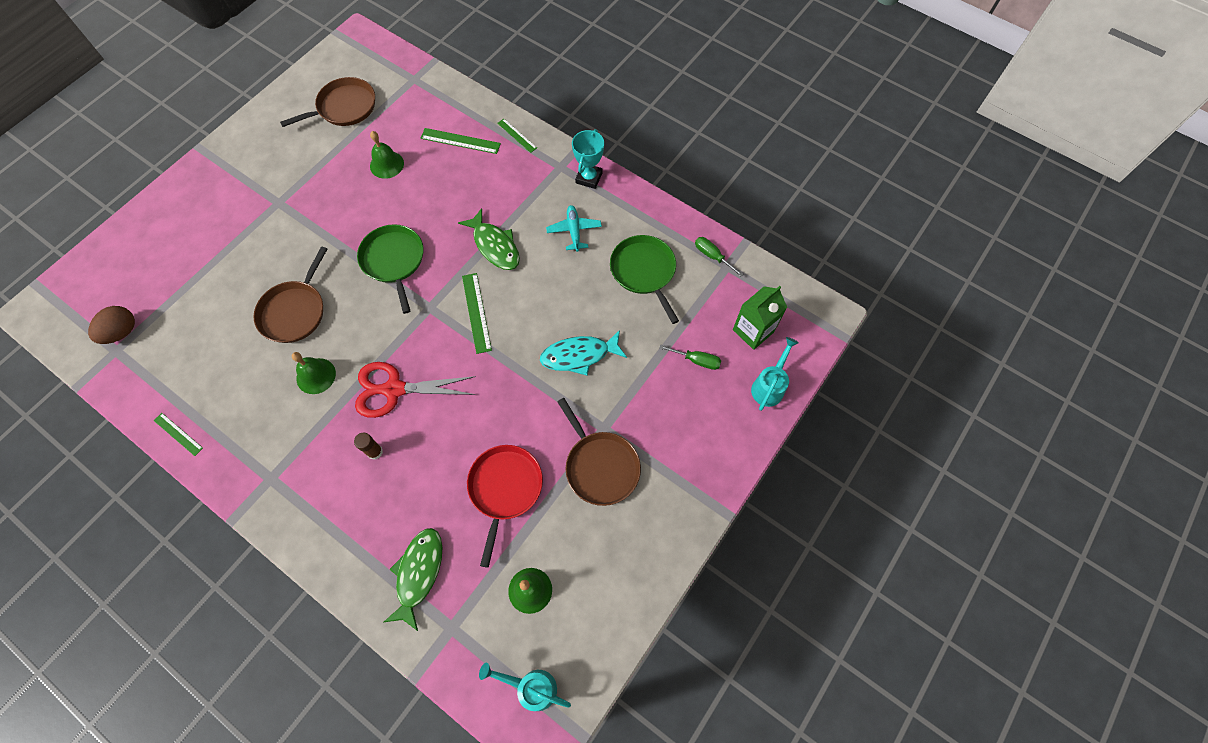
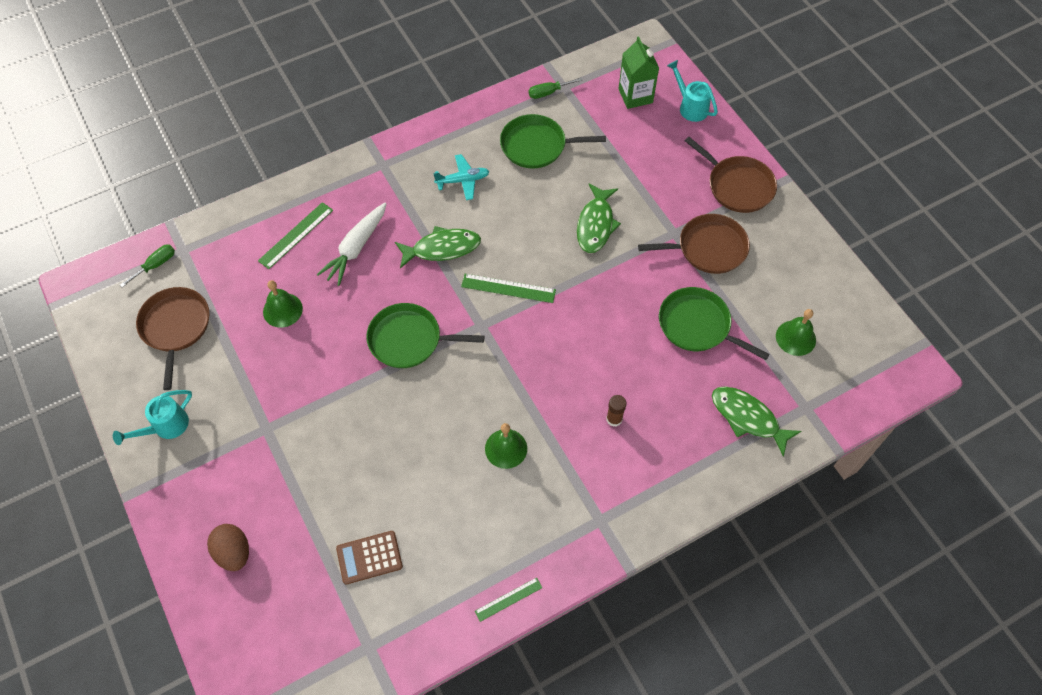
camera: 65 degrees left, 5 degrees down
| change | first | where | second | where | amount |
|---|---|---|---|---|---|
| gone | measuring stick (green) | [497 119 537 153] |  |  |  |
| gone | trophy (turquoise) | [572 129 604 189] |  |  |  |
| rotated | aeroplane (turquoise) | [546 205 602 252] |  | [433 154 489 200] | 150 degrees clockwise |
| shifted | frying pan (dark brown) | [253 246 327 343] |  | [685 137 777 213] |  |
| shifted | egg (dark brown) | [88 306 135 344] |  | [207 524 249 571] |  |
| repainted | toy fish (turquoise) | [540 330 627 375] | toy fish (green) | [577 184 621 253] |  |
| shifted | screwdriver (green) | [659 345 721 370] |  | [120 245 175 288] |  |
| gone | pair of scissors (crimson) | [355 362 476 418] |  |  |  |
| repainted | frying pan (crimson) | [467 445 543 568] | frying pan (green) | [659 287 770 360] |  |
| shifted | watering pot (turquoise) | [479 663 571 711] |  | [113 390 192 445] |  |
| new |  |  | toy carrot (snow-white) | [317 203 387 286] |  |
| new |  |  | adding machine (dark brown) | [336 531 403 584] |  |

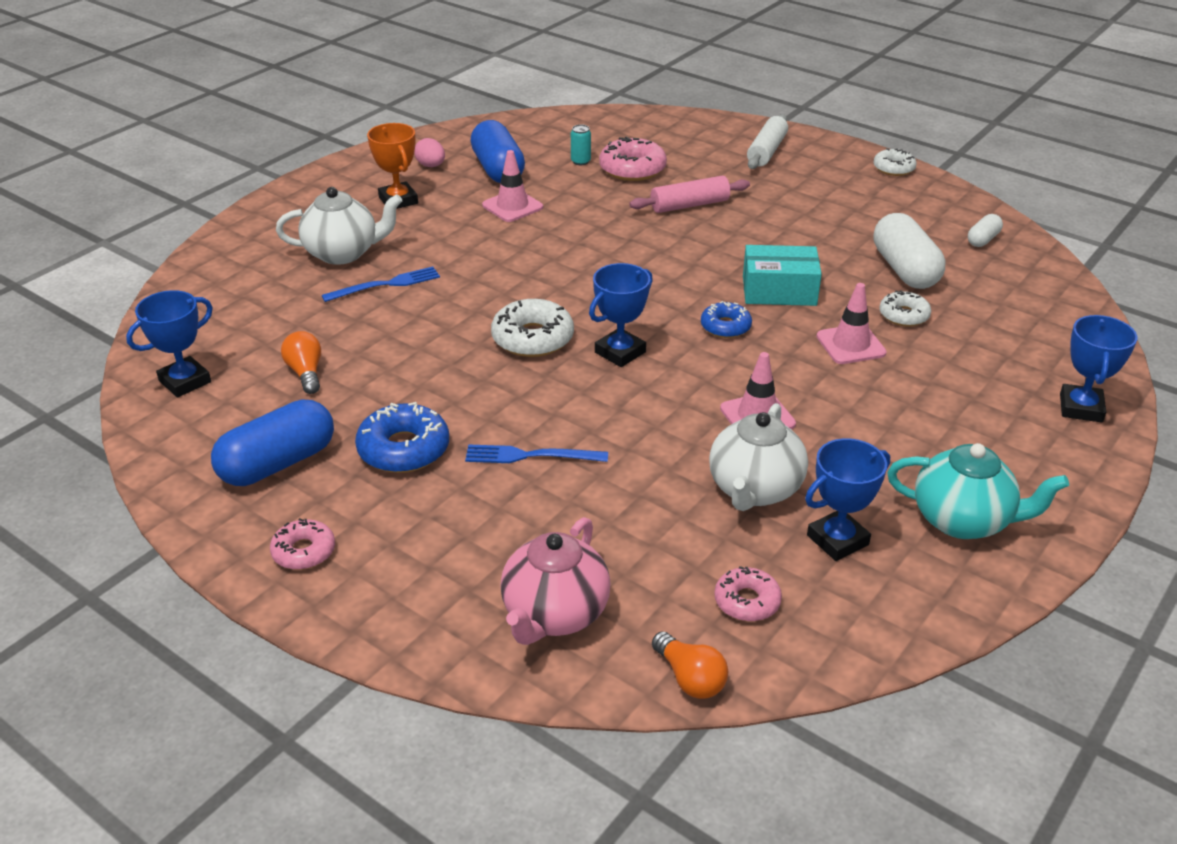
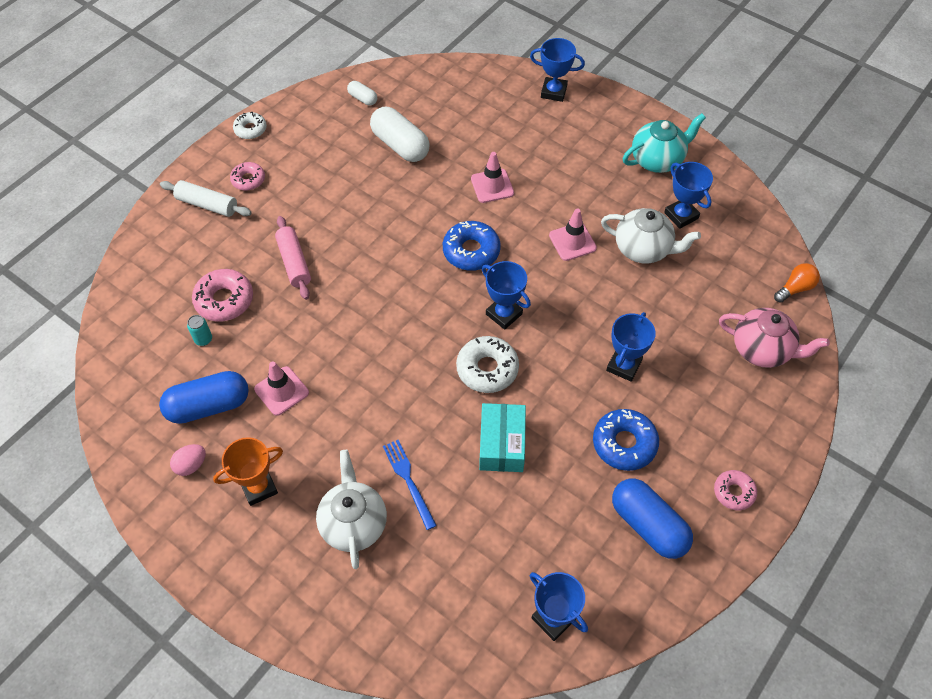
camera: 90 degrees left, 20 degrees up
| change | first | where | second | where | amount |
|---|---|---|---|---|---|
| rotated | pill shape (snow-white) | [874 213 946 289] |  | [370 107 430 162] | 60 degrees clockwise |
| shifted | box (turquoise) | [743 245 822 306] |  | [479 403 526 472] |  |
| gone | donut (snow-white) | [879 290 931 327] |  |  |  |
| scaled | donut (cobalt) | [701 301 752 338] |  | [443 221 501 271] | x1.60 |
| gone | light bulb (bright orange) | [281 331 321 394] |  |  |  |
| rotated | china teapot (turquoise) | [887 443 1069 539] |  | [623 113 706 173] | 45 degrees clockwise |
| swapped | fork (cobalt) | [465 444 608 463] | trophy (cobalt) | [606 312 656 382] |  |
| shifted | donut (rose-pink) | [714 566 782 621] |  | [230 162 265 191] |  |

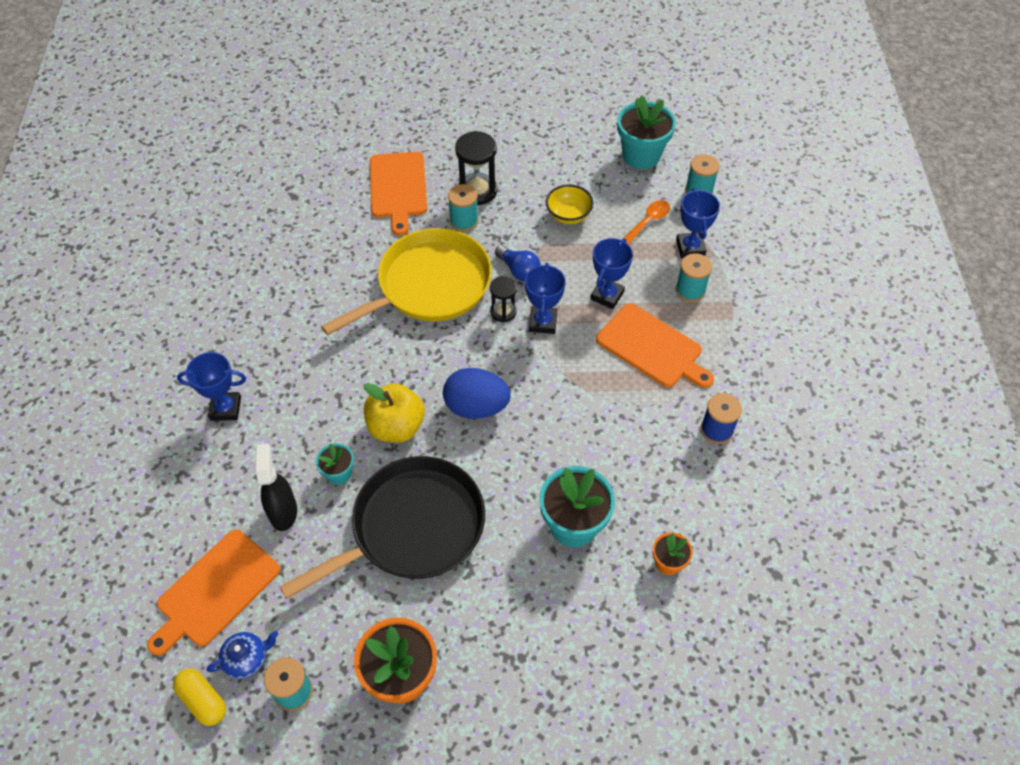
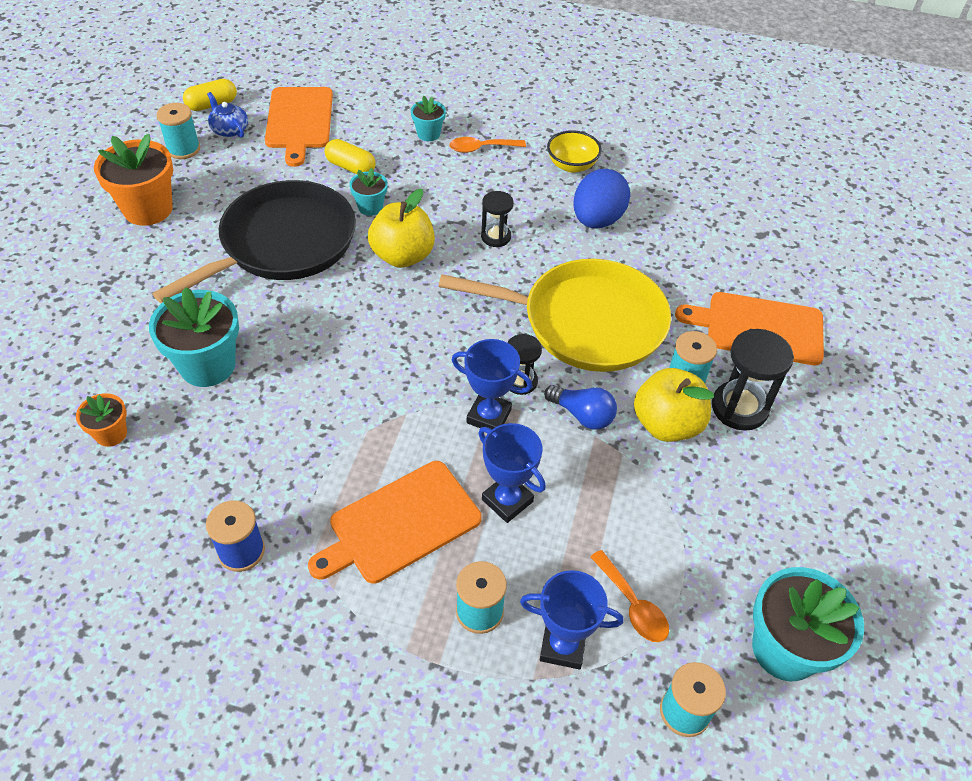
camera: 105 degrees right, 5 degrees down
| change | first | where | second | where | amount |
|---|---|---|---|---|---|
| shifted | bowl (yellow) | [546 185 594 224] |  | [547 130 602 173] |  |
| rotated | frying pan (yellow) | [321 228 492 335] |  | [438 259 671 372] | 60 degrees counterclockwise |
| rotated | light bulb (cobalt) | [495 246 541 281] |  | [544 385 617 429] | 120 degrees counterclockwise |
| swapped | trophy (cobalt) | [177 352 246 421] | tablespoon (bright orange) | [449 137 526 153] |  |
| shifted | egg (cobalt) | [443 368 511 419] |  | [573 169 630 228] |  |
| swapped | spray cleaner (black) | [256 444 297 531] | pill shape (yellow) | [325 139 376 174] |  |
| rotated | frying pan (black) | [280 456 485 599] |  | [153 180 356 303] | 120 degrees counterclockwise |
| rotated | bread board (bright orange) | [147 529 280 656] |  | [265 87 333 167] | 150 degrees counterclockwise |
| rotated | china teapot (cobalt) | [207 631 278 679] |  | [207 92 248 138] | 150 degrees clockwise |
| new |  |  | plant pot (turquoise) | [411 96 446 141] |  |
| new |  |  | sand timer (black) | [481 191 514 247] |  |
| new |  |  | apple fruit (yellow) | [634 368 714 442] |  |

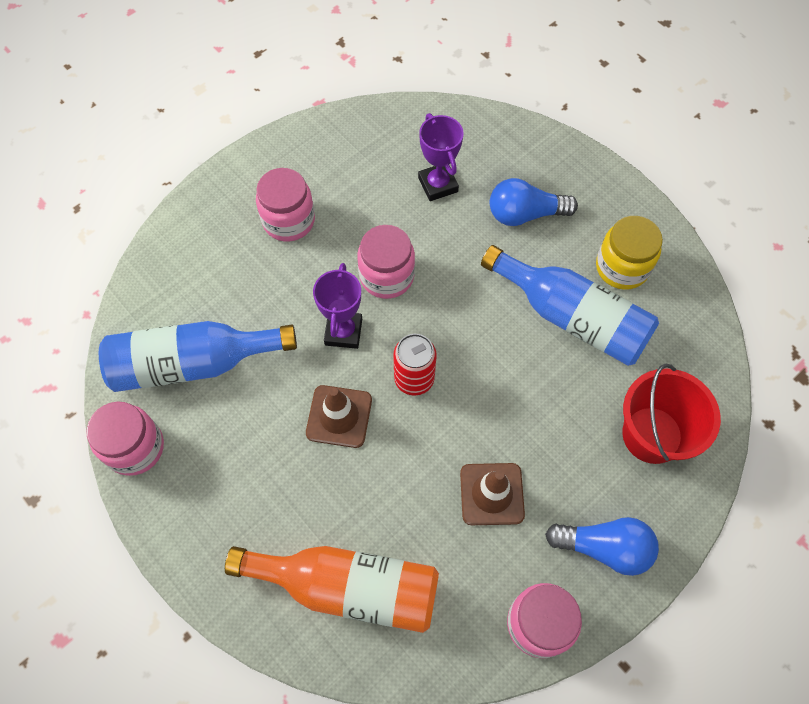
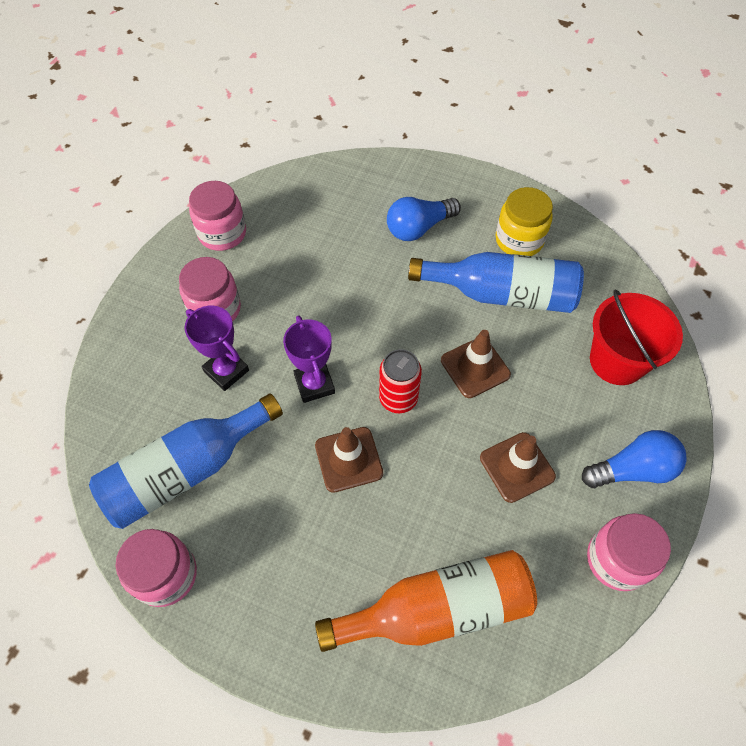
camera: 25 degrees left, 5 degrees down
| change | first | where | second | where | amount |
|---|---|---|---|---|---|
| shifted | trophy (violet) | [418 113 464 201] |  | [184 306 249 391] |  |
| shifted | preserve jar (rose-pink) | [357 225 415 299] |  | [189 181 246 251] |  |
| new |  |  | road cone (dark brown) | [441 330 511 398] |  |

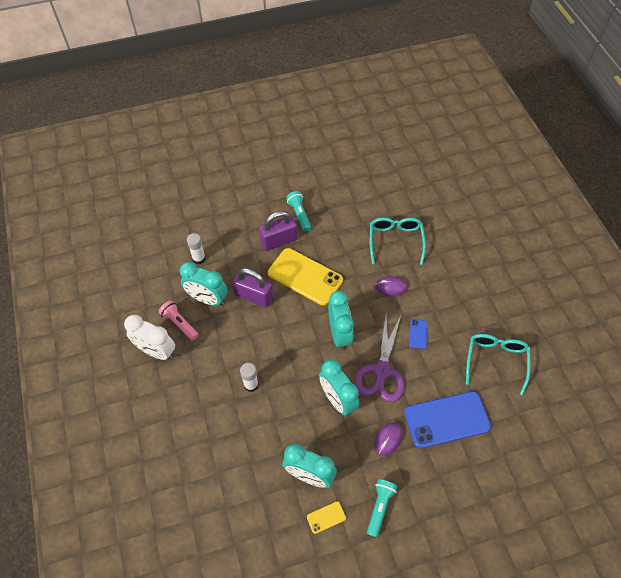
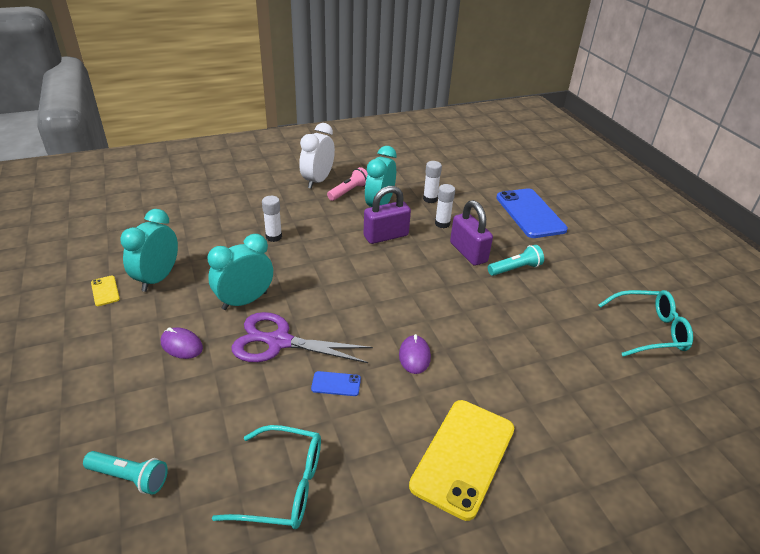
camera: 85 degrees right, 20 degrees down
| change | first | where | second | where | amount |
|---|---|---|---|---|---|
| shifted | eyeglasses (turquoise) | [370 217 426 265] |  | [598 290 693 357] |  |
| shifted | smartphone (yellow) | [268 248 343 305] |  | [409 400 514 521] |  |
| rotated | small lock (violet) | [232 268 273 307] |  | [364 186 411 244] | 45 degrees clockwise |
| gone | clock (turquoise) | [328 291 354 350] |  |  |  |
| shifted | smartphone (cobalt) | [404 391 491 448] |  | [496 188 568 238] |  |
| shifted | flashlight (turquoise) | [367 479 397 537] |  | [83 451 168 495] |  |
| new |  |  | glue stick (snow-white) | [435 184 455 228] |  |

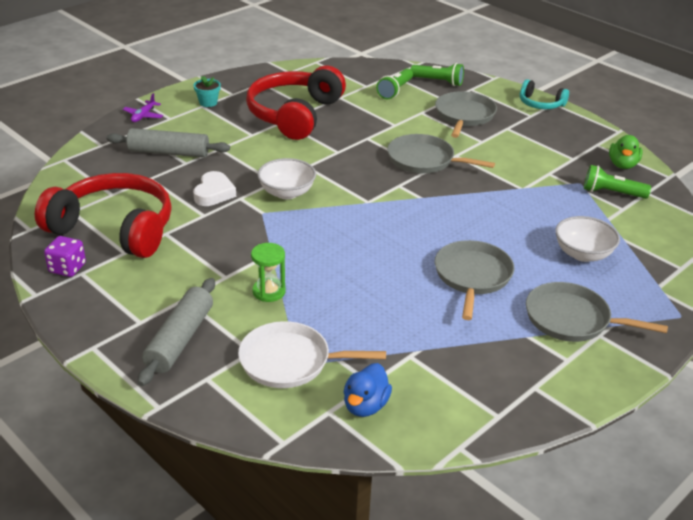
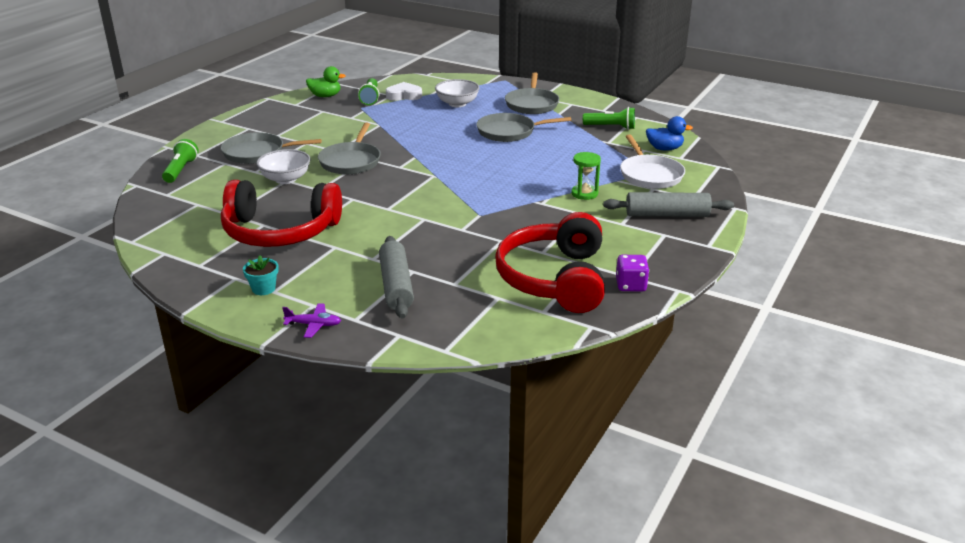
camera: 105 degrees left, 5 degrees down
| change | first | where | second | where | amount |
|---|---|---|---|---|---|
| shifted | flashlight (green) | [376 68 413 99] |  | [583 107 635 130] |  |
| gone | headset (turquoise) | [520 79 569 109] |  |  |  |
| shifted | bowl (snow-white) | [257 158 316 199] |  | [256 149 310 184] |  |
| shifted | heart (snow-white) | [193 171 236 206] |  | [386 82 422 101] |  |

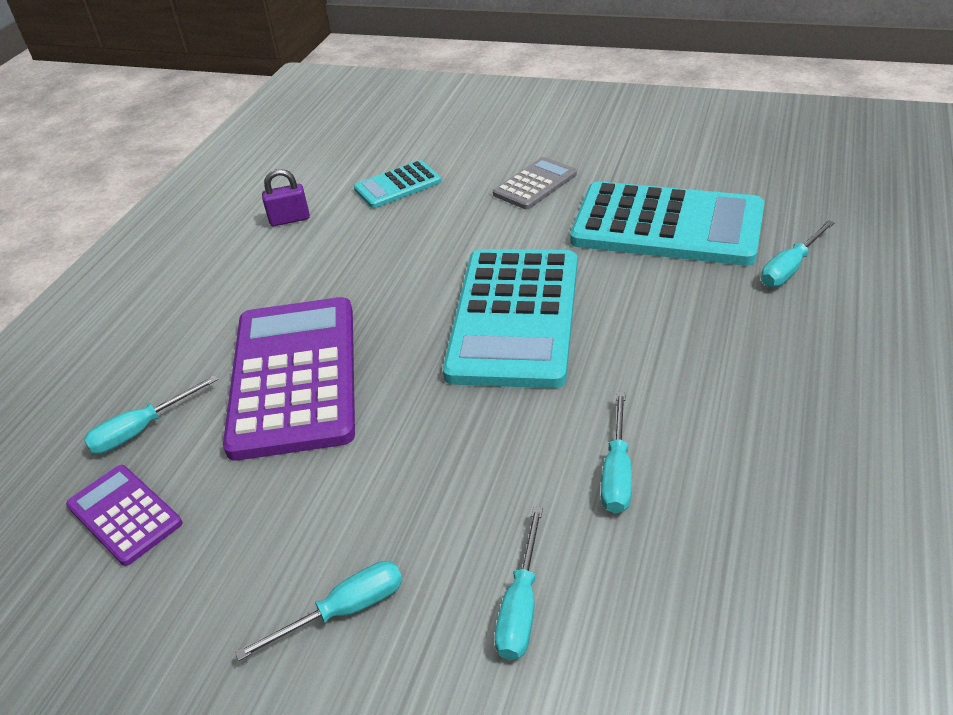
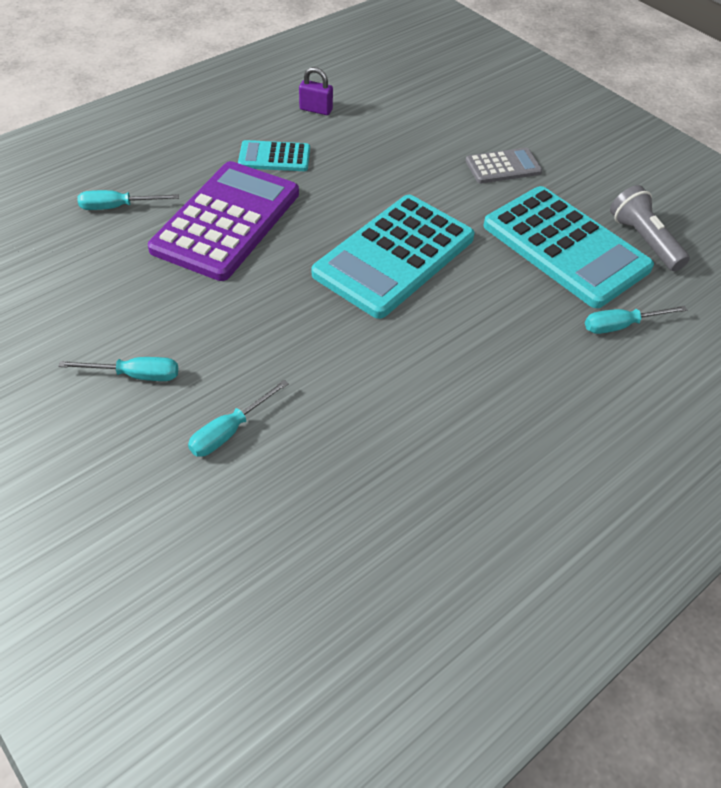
camera: 25 degrees right, 10 degrees up
| change | first | where | second | where | amount |
|---|---|---|---|---|---|
| shifted | adding machine (turquoise) | [354 160 442 208] |  | [238 140 310 171] |  |
| gone | screwdriver (turquoise) | [601 392 632 514] |  |  |  |
| gone | adding machine (violet) | [66 465 182 566] |  |  |  |
| new |  |  | flashlight (grey) | [610 185 690 271] |  |

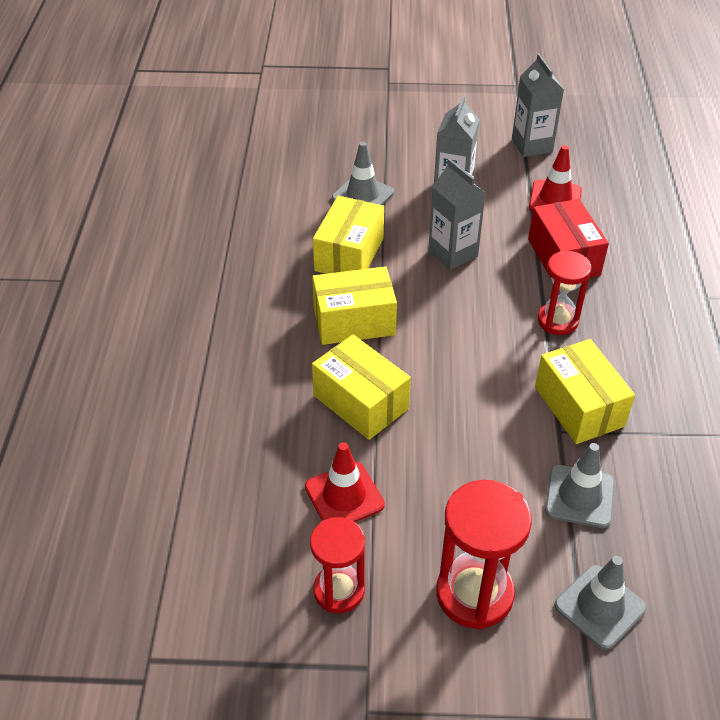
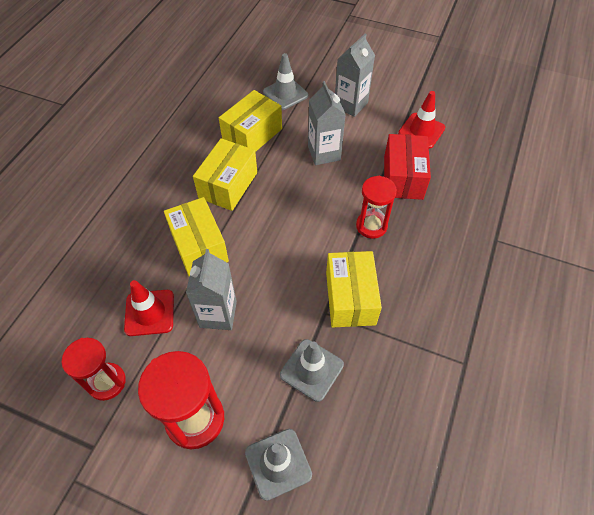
camera: 20 degrees right, 10 degrees up
| change | first | where | second | where | amount |
|---|---|---|---|---|---|
| shifted | juice carton (grey) | [512 54 564 157] |  | [186 249 237 330] |  |
| rotated | box (yellow) | [312 266 397 345] |  | [193 138 257 211] | 75 degrees counterclockwise |

